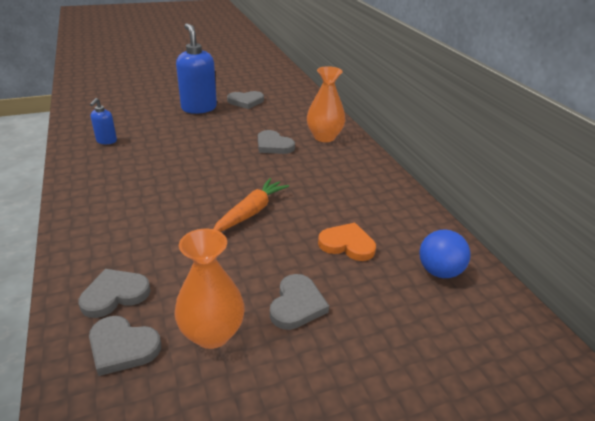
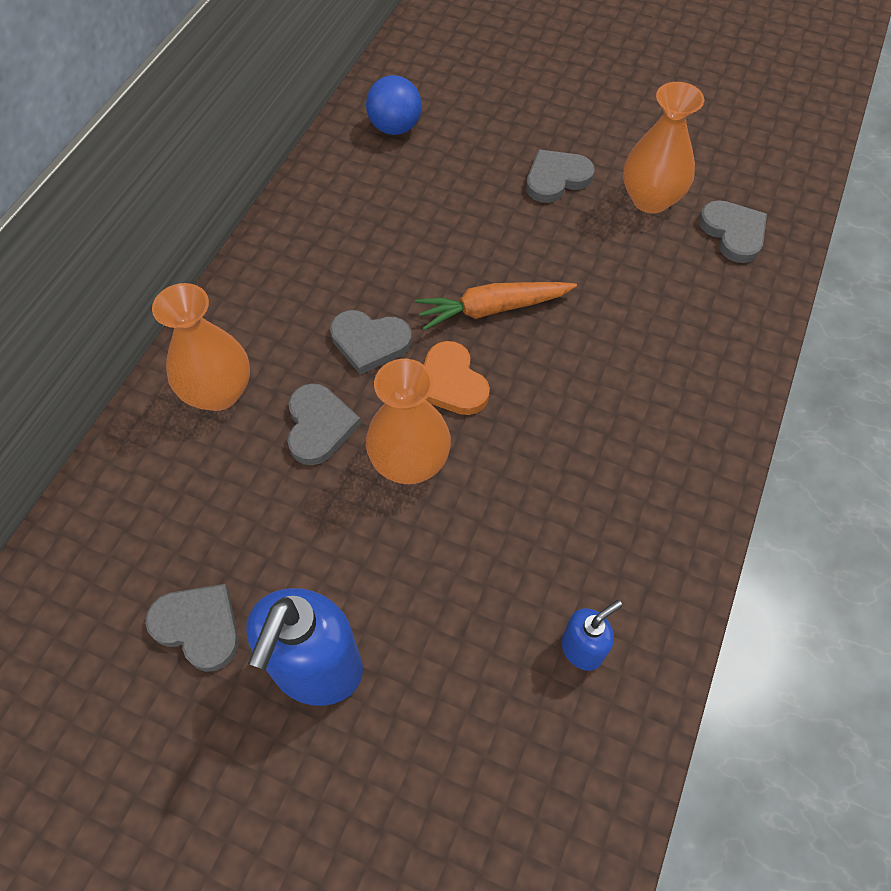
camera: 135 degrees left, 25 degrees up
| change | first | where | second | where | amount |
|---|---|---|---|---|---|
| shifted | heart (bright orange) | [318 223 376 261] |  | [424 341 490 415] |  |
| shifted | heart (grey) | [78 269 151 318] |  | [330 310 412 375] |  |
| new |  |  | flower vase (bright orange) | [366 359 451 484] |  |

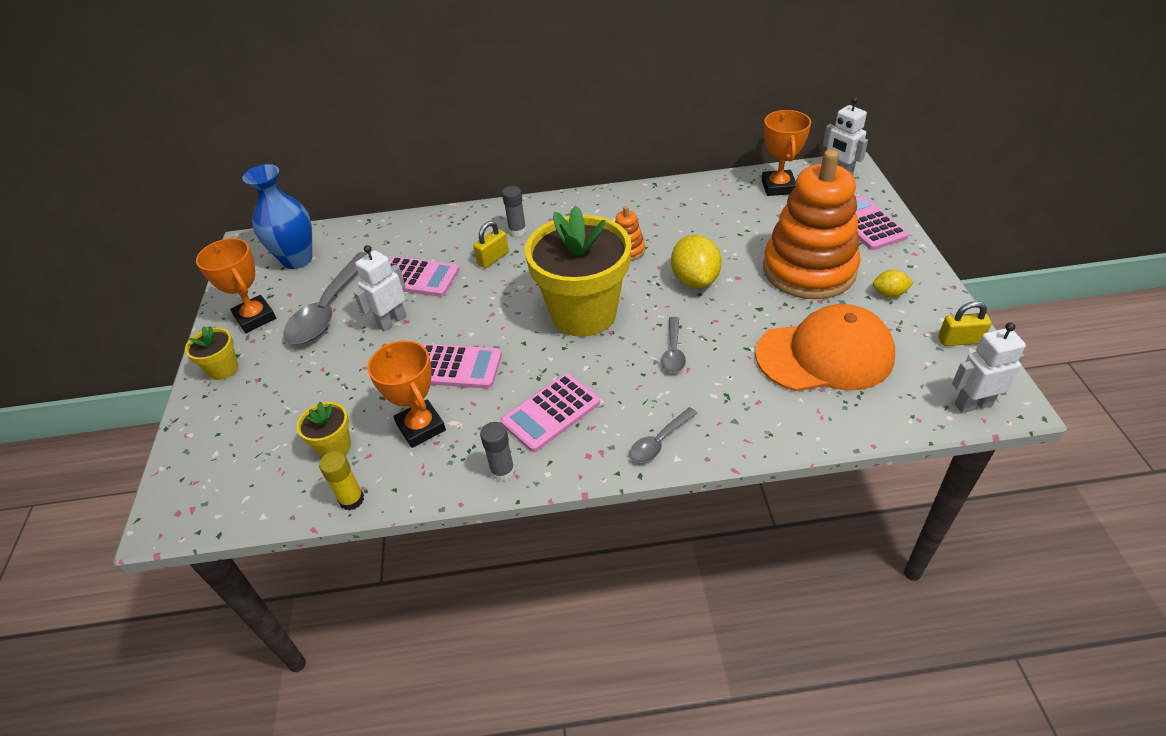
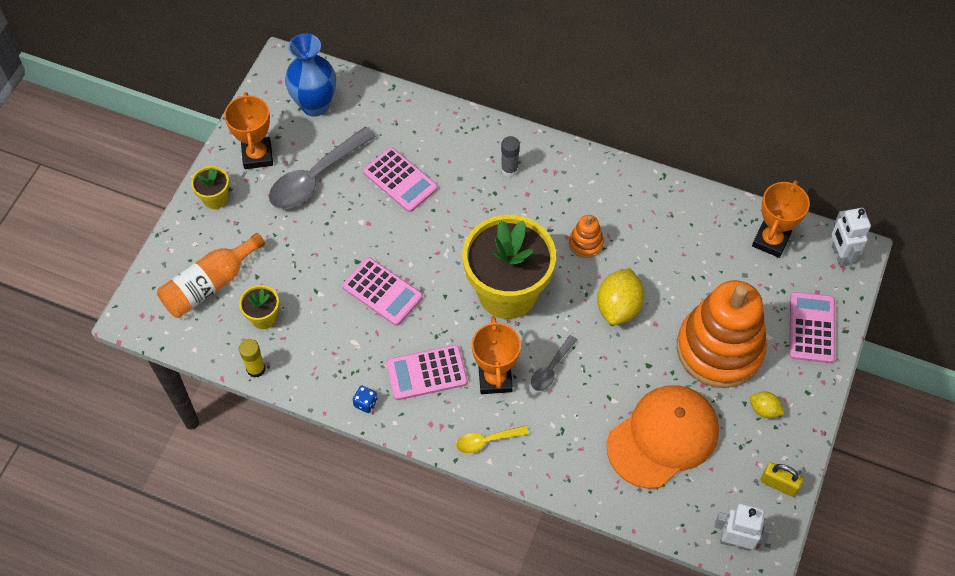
camera: 25 degrees right, 15 degrees up
| change | first | where | second | where | amount |
|---|---|---|---|---|---|
| gone | small lock (yellow) | [473 221 509 268] |  |  |  |
| gone | toy robot (snow-white) | [354 245 406 331] |  |  |  |
| rotated | cap (bright orange) | [755 304 895 391] |  | [607 385 719 489] | 60 degrees counterclockwise |
| shifted | trophy (bright orange) | [367 340 446 448] |  | [472 316 521 394] |  |
| repainted | tablespoon (grey) | [630 407 698 463] | tablespoon (yellow) | [456 426 529 454] |  |
| swapped | glue stick (grey) | [480 422 515 482] | game die (cobalt) | [352 386 378 413] |  |
| new |  |  | drink bottle (bright orange) | [157 233 265 318] |  |

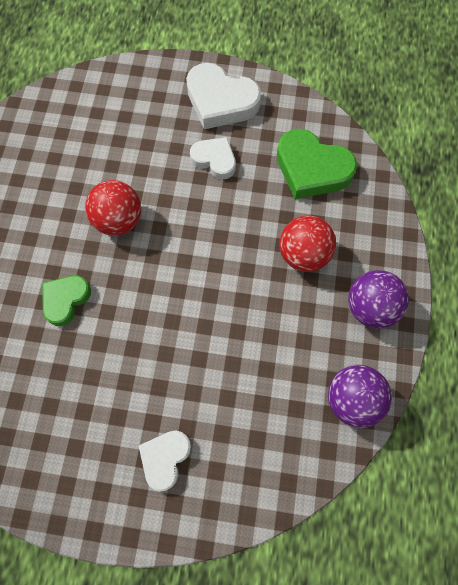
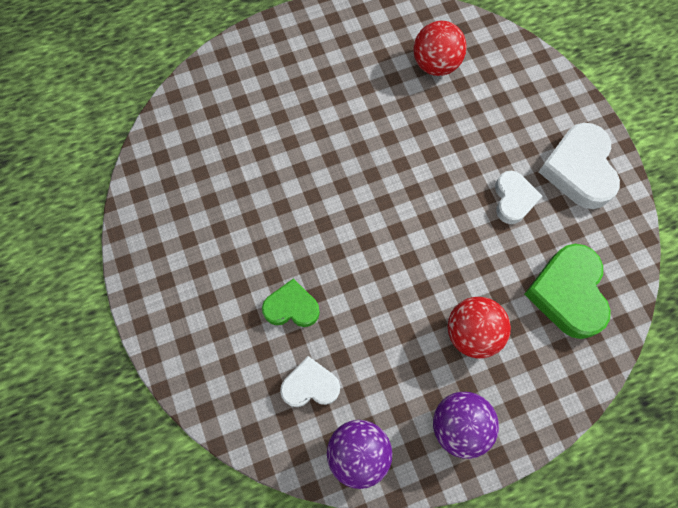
camera: 60 degrees right, 0 degrees up
| change | first | where | second | where | amount |
|---|---|---|---|---|---|
| shifted | sphere (crimson) | [85 180 141 236] |  | [413 21 467 76] |  |
| shifted | heart (green) | [42 275 91 326] |  | [262 278 320 327] |  |
| shifted | heart (snow-white) | [139 431 191 491] |  | [280 356 340 407] |  |

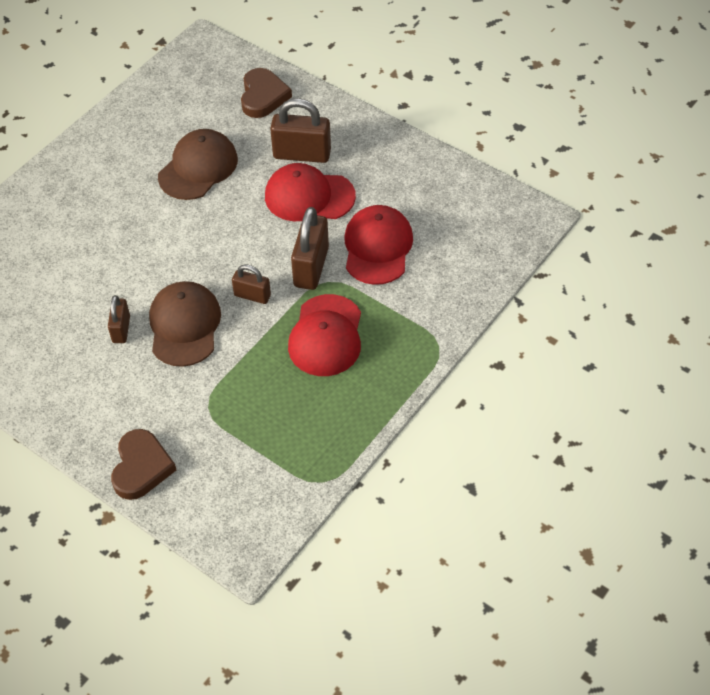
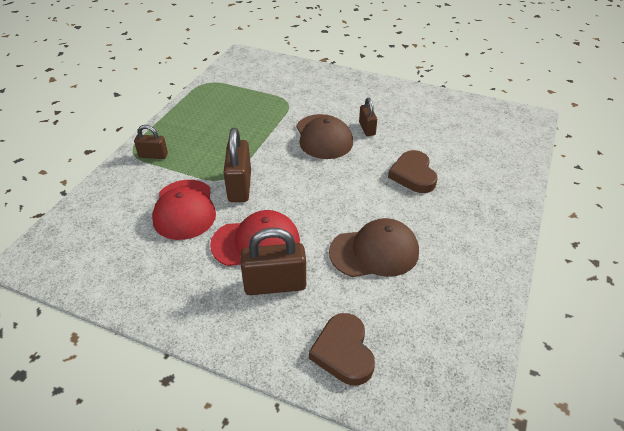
camera: 165 degrees right, 10 degrees down
| change | first | where | second | where | amount |
|---|---|---|---|---|---|
| rotated | cap (dark brown) | [158 129 238 200] |  | [329 218 419 277] | 120 degrees counterclockwise |
| shifted | small lock (dark brown) | [232 264 271 304] |  | [134 125 168 159] |  |
| gone | cap (crimson) | [288 294 361 376] |  |  |  |
| shifted | heart (dark brown) | [111 429 176 500] |  | [388 150 438 193] |  |

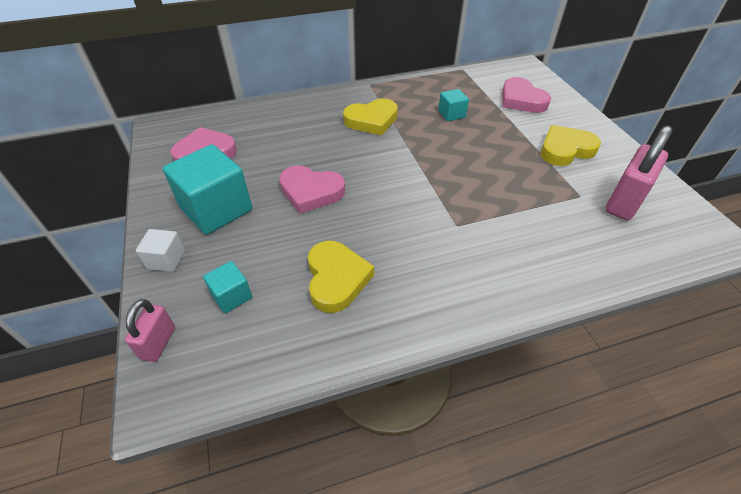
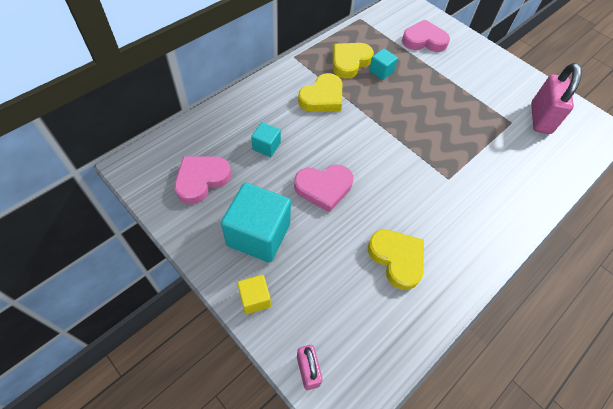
camera: 30 degrees left, 10 degrees up
| change | first | where | second | where | amount |
|---|---|---|---|---|---|
| rotated | heart (rose-pink) | [502 77 551 113] |  | [402 20 450 52] | 150 degrees clockwise |
| shifted | heart (yellow) | [541 125 601 166] |  | [333 43 374 79] |  |
| repainted | cube (snow-white) | [136 229 185 272] | cube (yellow) | [237 275 271 314] |  |
| shifted | cube (turquoise) | [203 261 252 313] |  | [251 122 281 157] |  |

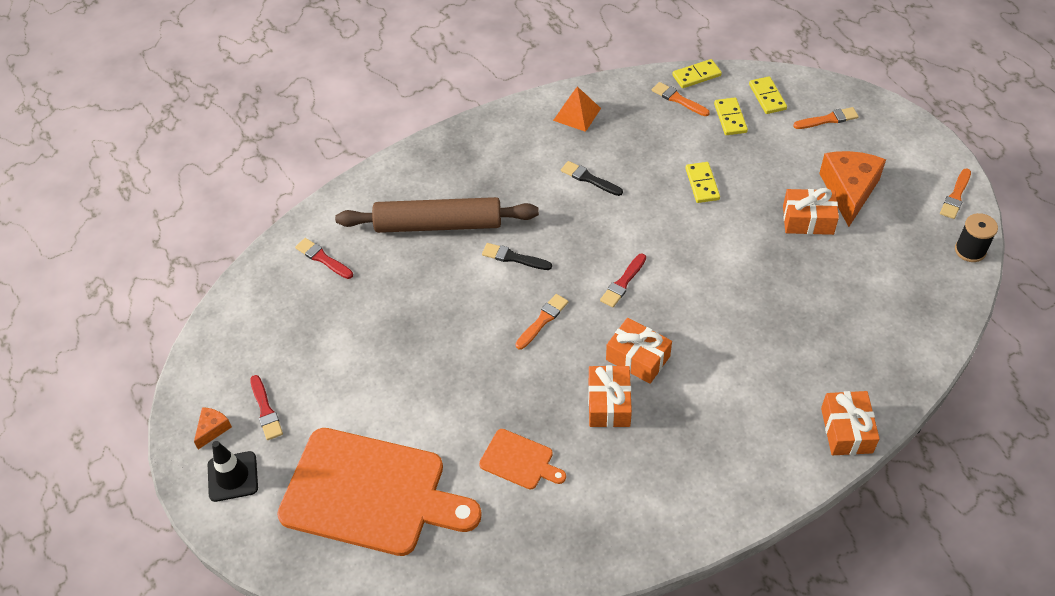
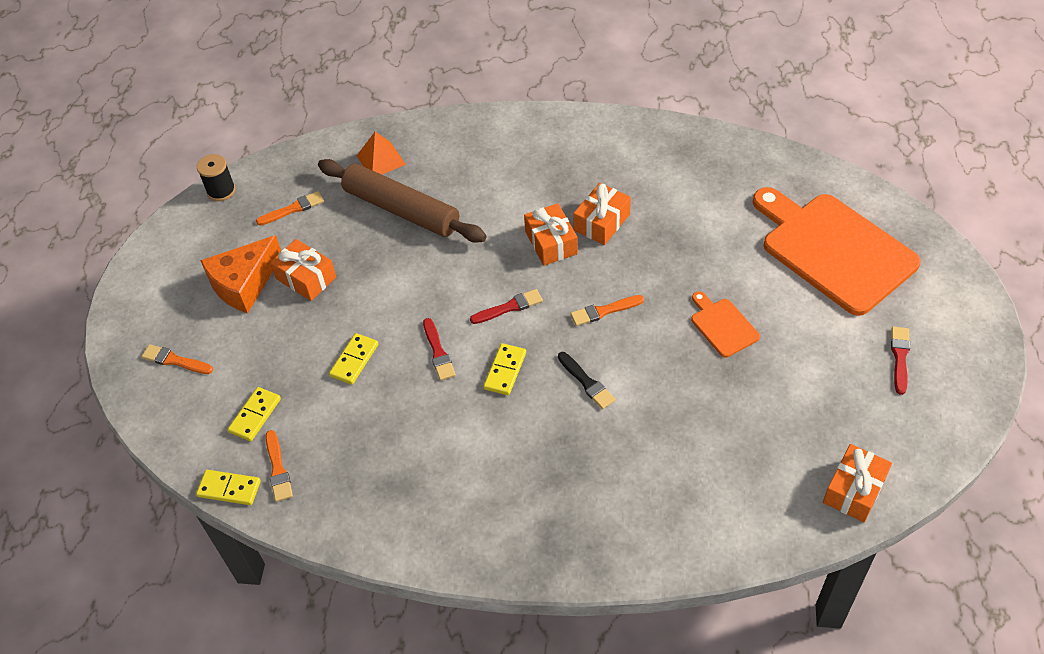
camera: 145 degrees left, 0 degrees up
| change | first | where | second | where | amount |
|---|---|---|---|---|---|
| shifted | domino tile (yellow) | [749 76 787 114] |  | [483 343 526 395] |  |
| shifted | solid pyramid (bright orange) | [553 86 601 132] |  | [357 132 406 175] |  |
| gone | paint brush (black) | [561 161 623 196] |  |  |  |
| shifted | paint brush (bright orange) | [940 168 971 219] |  | [256 191 324 225] |  |
| shifted | dough roller (dark brown) | [335 197 539 233] |  | [318 159 487 243] |  |
| shifted | paint brush (crimson) | [295 238 353 279] |  | [423 318 456 381] |  |
| shifted | wrapped gift (bright orange) | [821 391 880 455] |  | [823 444 892 522] |  |
| gone | cheese (bright orange) | [194 407 232 450] |  |  |  |
| shifted | bread board (bright orange) | [479 429 566 490] |  | [691 291 760 358] |  |
| gone | road cone (black) | [208 441 258 502] |  |  |  |

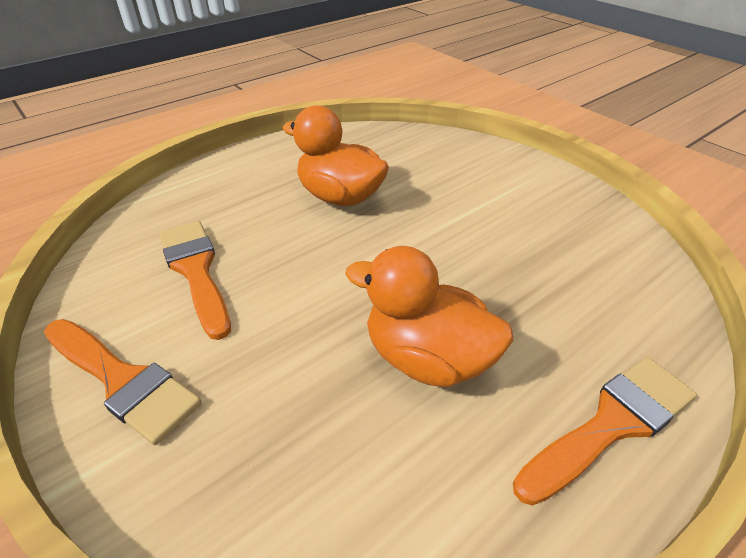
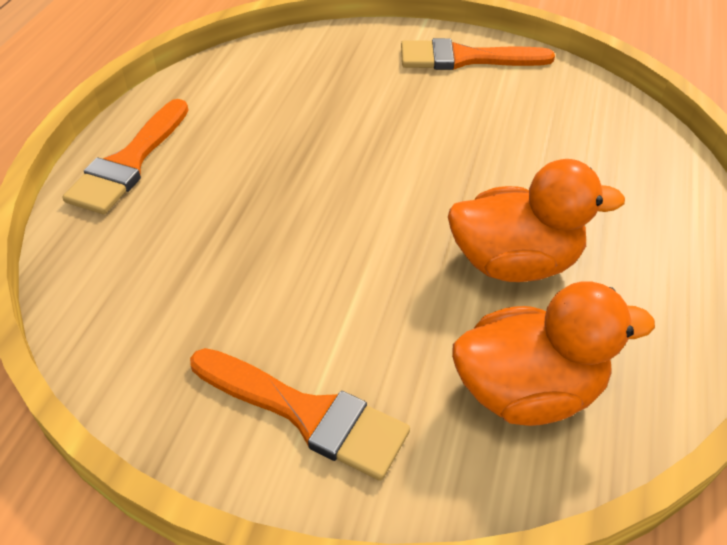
camera: 145 degrees right, 5 degrees up
| change | first | where | second | where | amount |
|---|---|---|---|---|---|
| shifted | paint brush (bright orange) | [159 221 231 340] |  | [190 348 410 481] |  |
| shifted | toy duck (bright orange) | [345 246 514 387] |  | [452 281 655 426] |  |

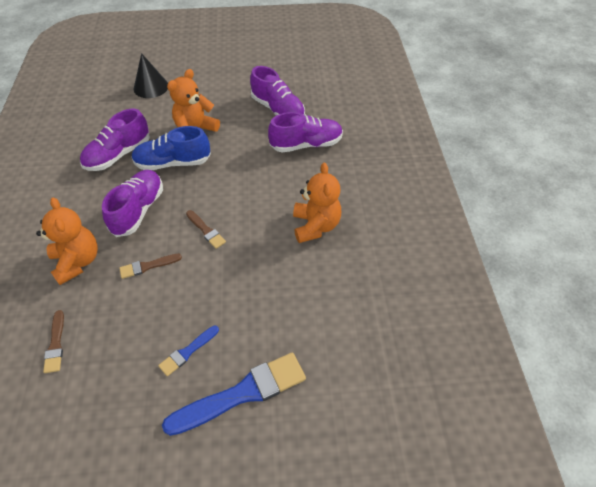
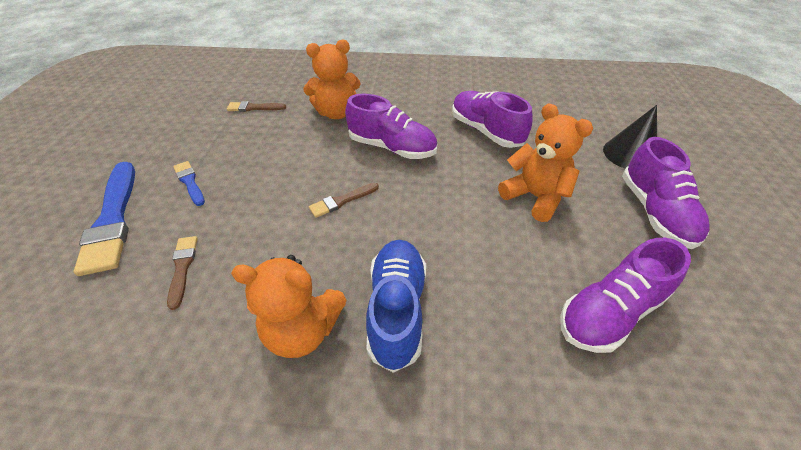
camera: 100 degrees right, 5 degrees down
| change | first | where | second | where | amount |
|---|---|---|---|---|---|
| shifted | shoe (violet) | [268 112 343 153] |  | [622 137 710 249] |  |
| shifted | shoe (cobalt) | [131 126 211 170] |  | [366 240 426 373] |  |
| shifted | paint brush (dark brown) | [119 254 182 279] |  | [167 236 197 310] |  |

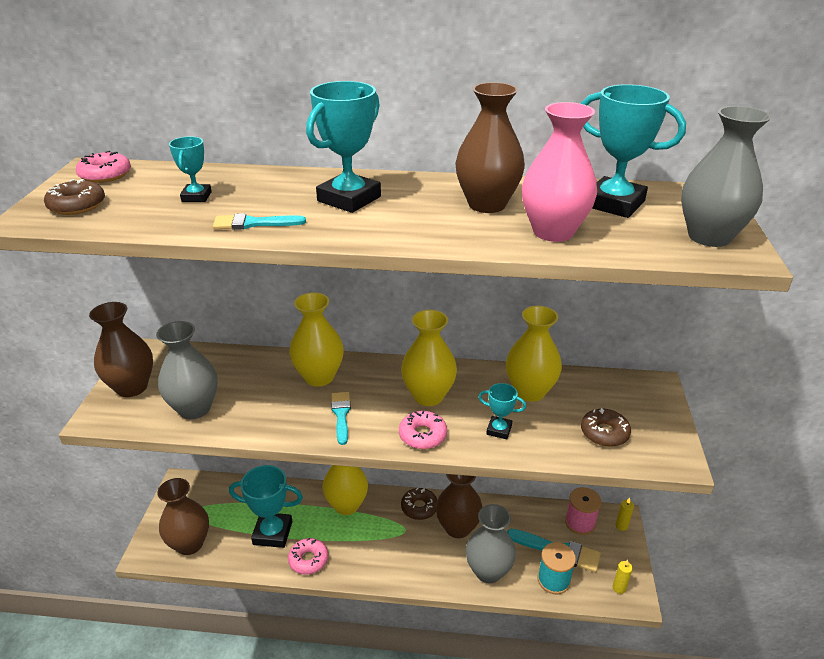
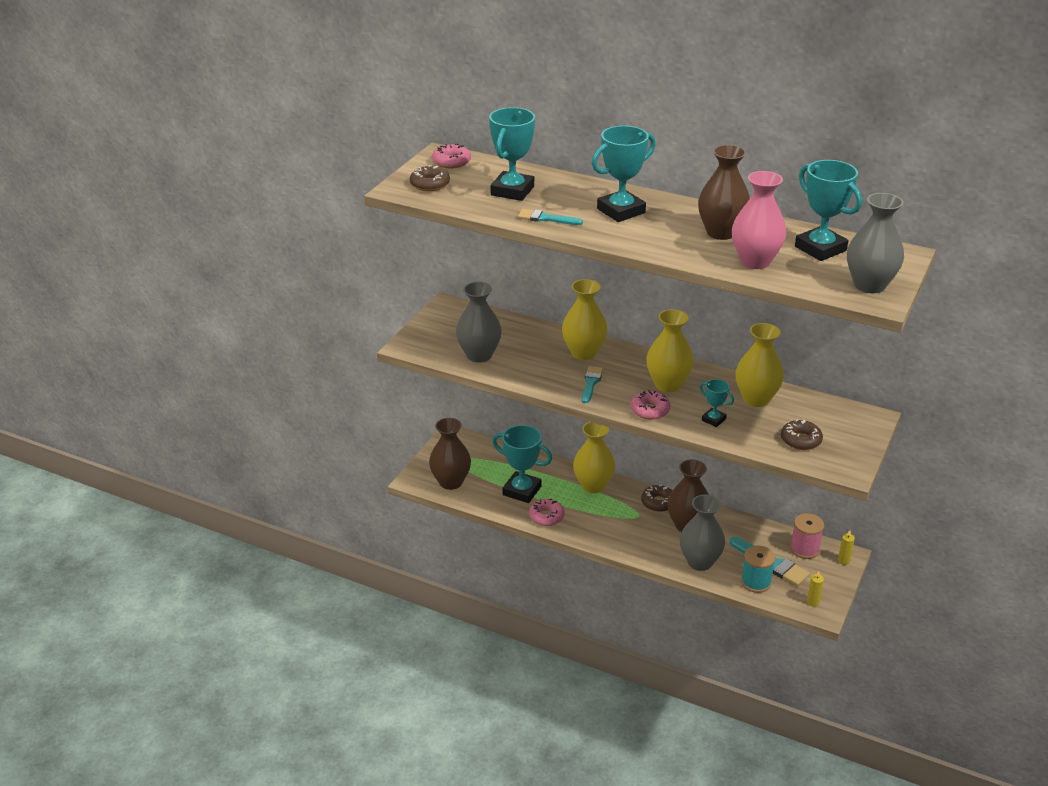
camera: 20 degrees right, 0 degrees up
| change | first | where | second | where | amount |
|---|---|---|---|---|---|
| scaled | trophy (turquoise) | [169 136 212 202] |  | [489 107 535 201] | x1.89 |
| gone | flower vase (dark brown) | [89 302 153 397] |  |  |  |

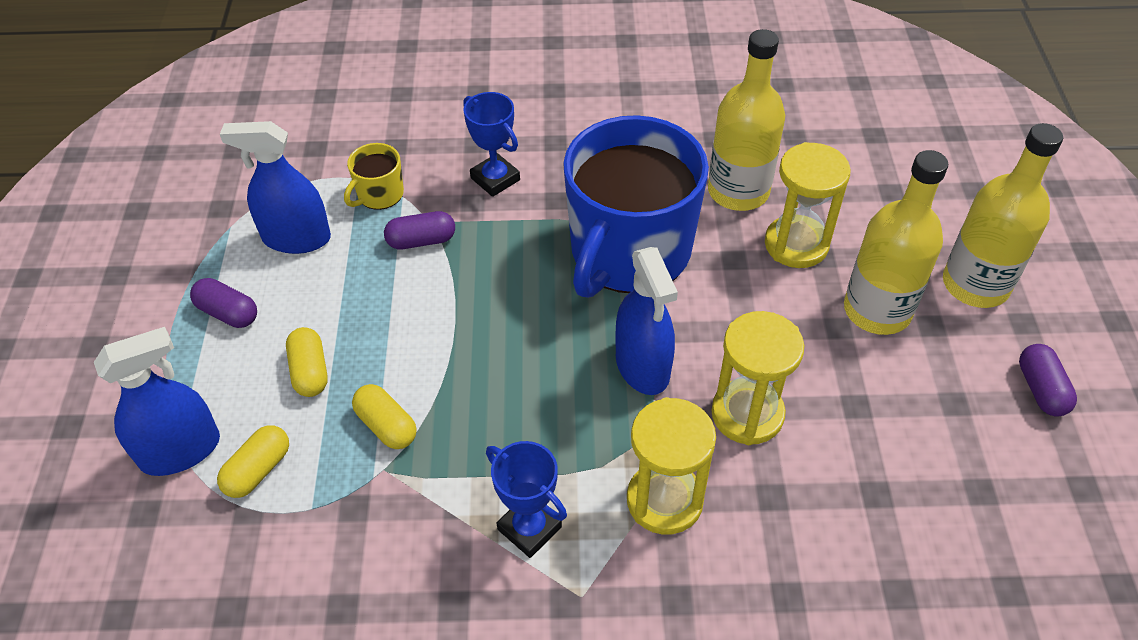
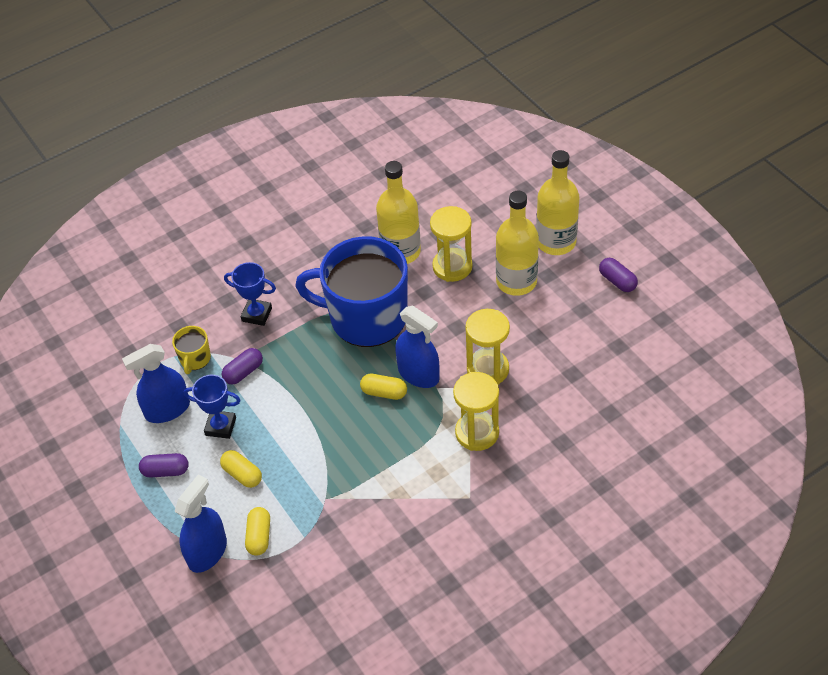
camera: 30 degrees left, 0 degrees up
| change | first | where | second | where | amount |
|---|---|---|---|---|---|
| rotated | coffee mug (cobalt) | [563 115 709 298] |  | [295 236 408 347] | 105 degrees clockwise |
| shifted | pill shape (yellow) | [352 384 417 449] |  | [360 374 407 400] |  |
| shifted | trophy (cobalt) | [486 441 567 558] |  | [184 375 241 439] |  |

